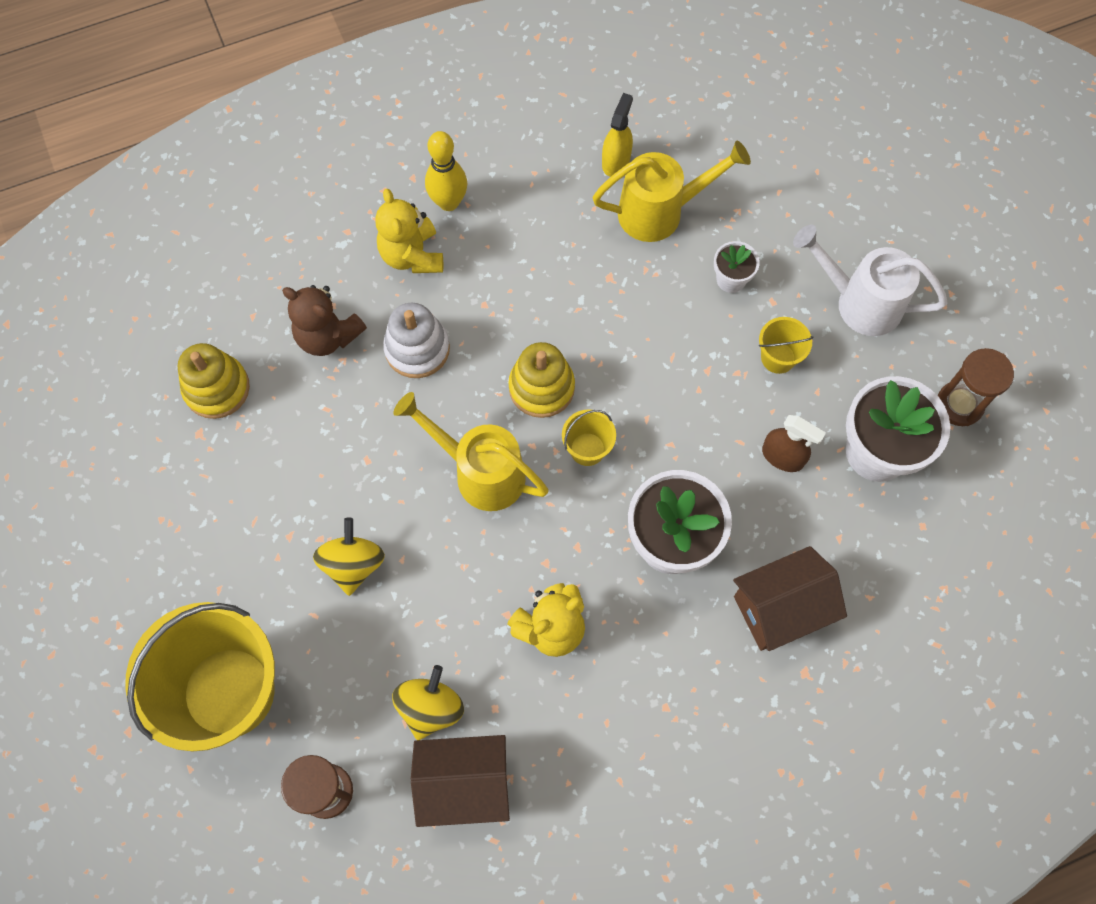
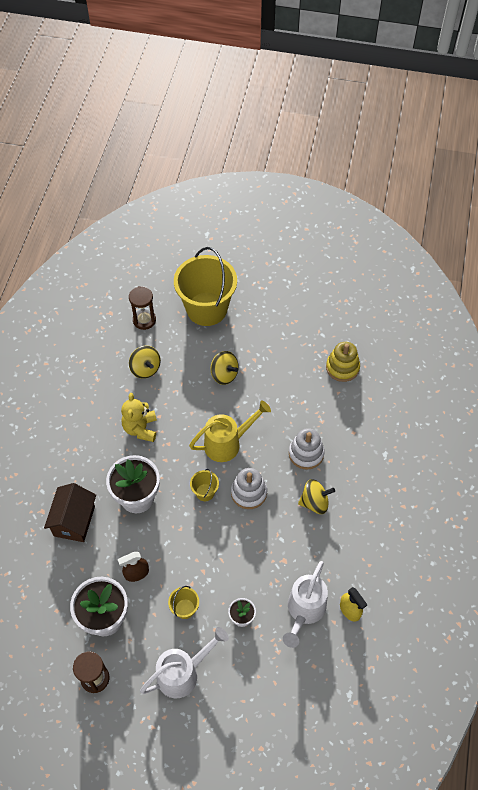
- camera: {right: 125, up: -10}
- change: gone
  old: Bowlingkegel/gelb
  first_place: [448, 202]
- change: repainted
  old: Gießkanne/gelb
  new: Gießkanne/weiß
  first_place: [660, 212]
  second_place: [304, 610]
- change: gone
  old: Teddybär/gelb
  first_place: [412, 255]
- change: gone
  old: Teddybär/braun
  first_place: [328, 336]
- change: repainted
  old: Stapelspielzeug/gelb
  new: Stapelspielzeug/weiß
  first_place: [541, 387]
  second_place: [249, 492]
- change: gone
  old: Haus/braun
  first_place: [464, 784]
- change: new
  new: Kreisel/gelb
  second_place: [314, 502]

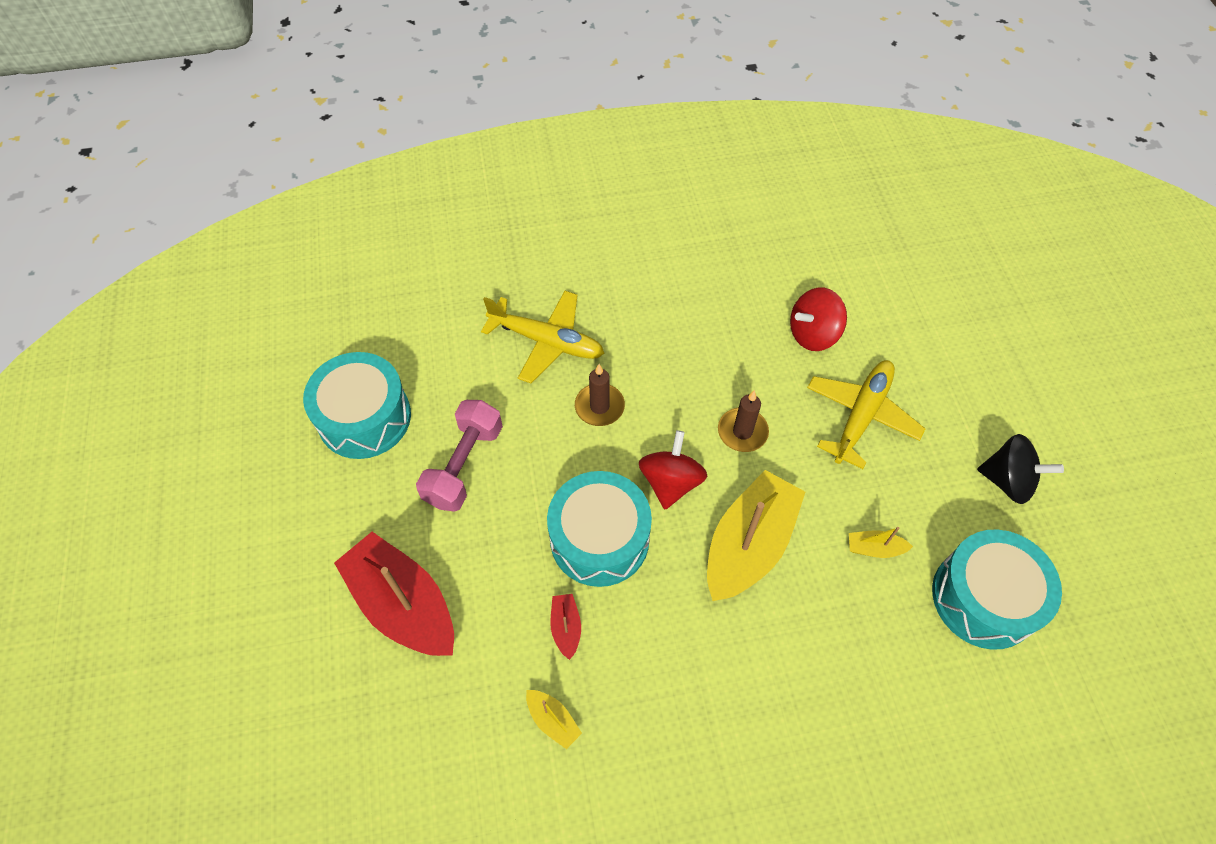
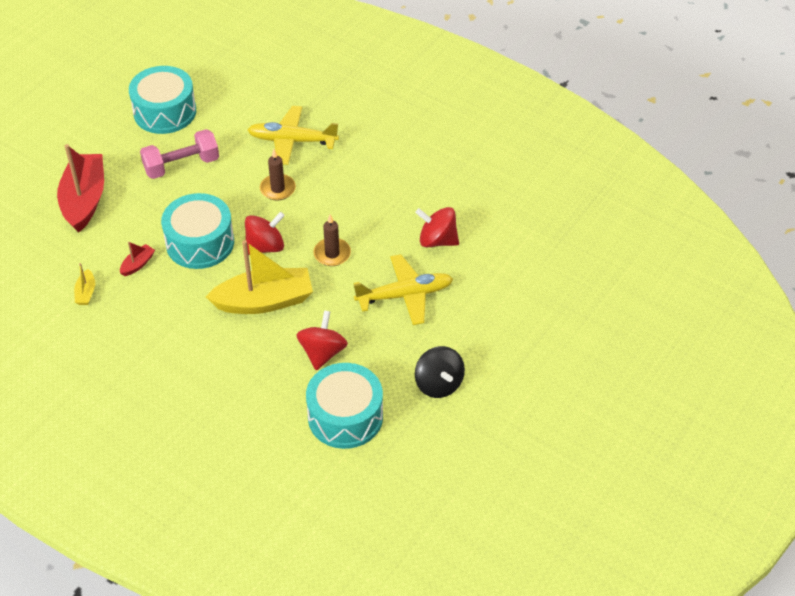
- camera: {right: 45, up: -10}
- change: rotated
  old: Flugzeug/gelb
  first_place: [546, 341]
  second_place: [292, 141]
  degrees: 120
- change: swapped
  old: Boot/gelb
  new: Kreisel/rot
  first_place: [874, 548]
  second_place: [322, 353]

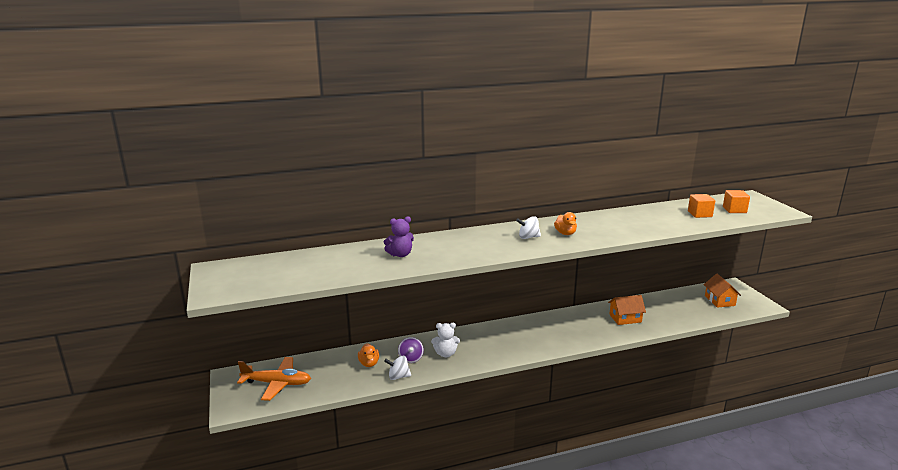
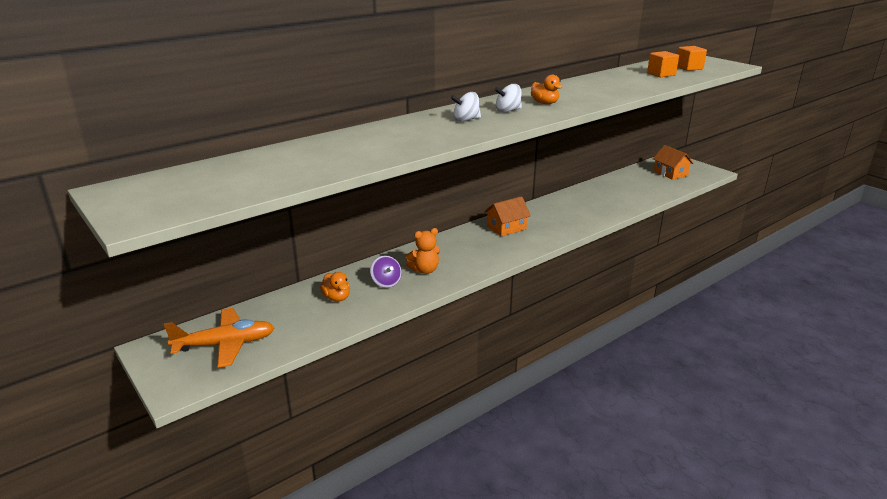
- camera: {right: -20, up: 5}
- change: gone
  old: Teddybär/lila
  first_place: [400, 254]
- change: shifted
  old: Haus/orange
  first_place: [625, 318]
  second_place: [506, 228]
- change: repainted
  old: Teddybär/weiß
  new: Teddybär/orange
  first_place: [445, 354]
  second_place: [425, 270]
- change: shifted
  old: Kreisel/weiß
  first_place: [398, 376]
  second_place: [466, 120]

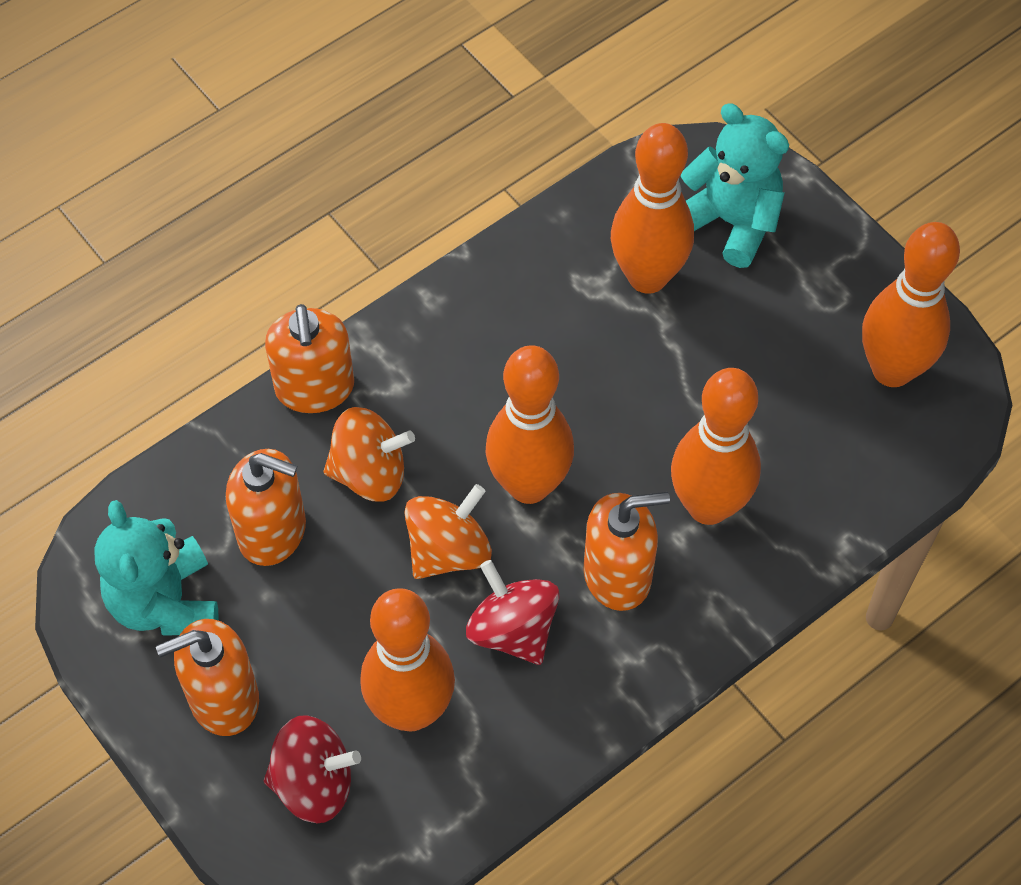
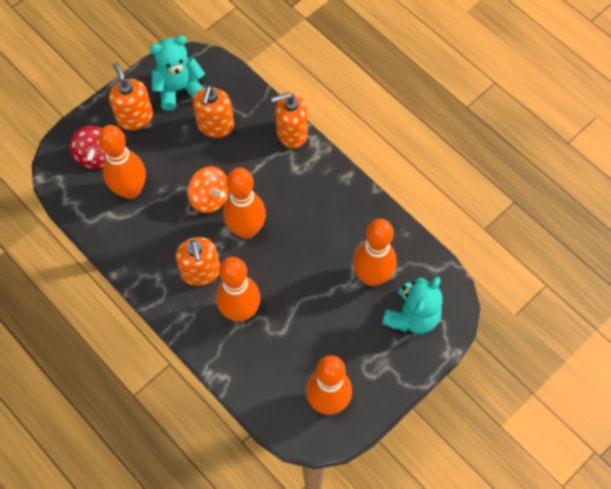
- camera: {right: 85, up: 5}
- change: gone
  old: Kreisel/orange
  first_place: [370, 473]
- change: gone
  old: Kreisel/rot
  first_place: [513, 630]

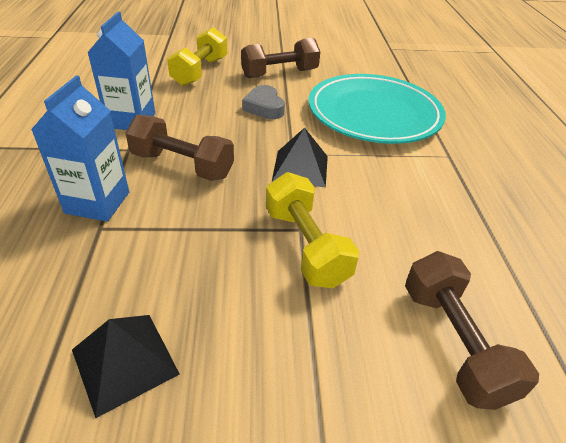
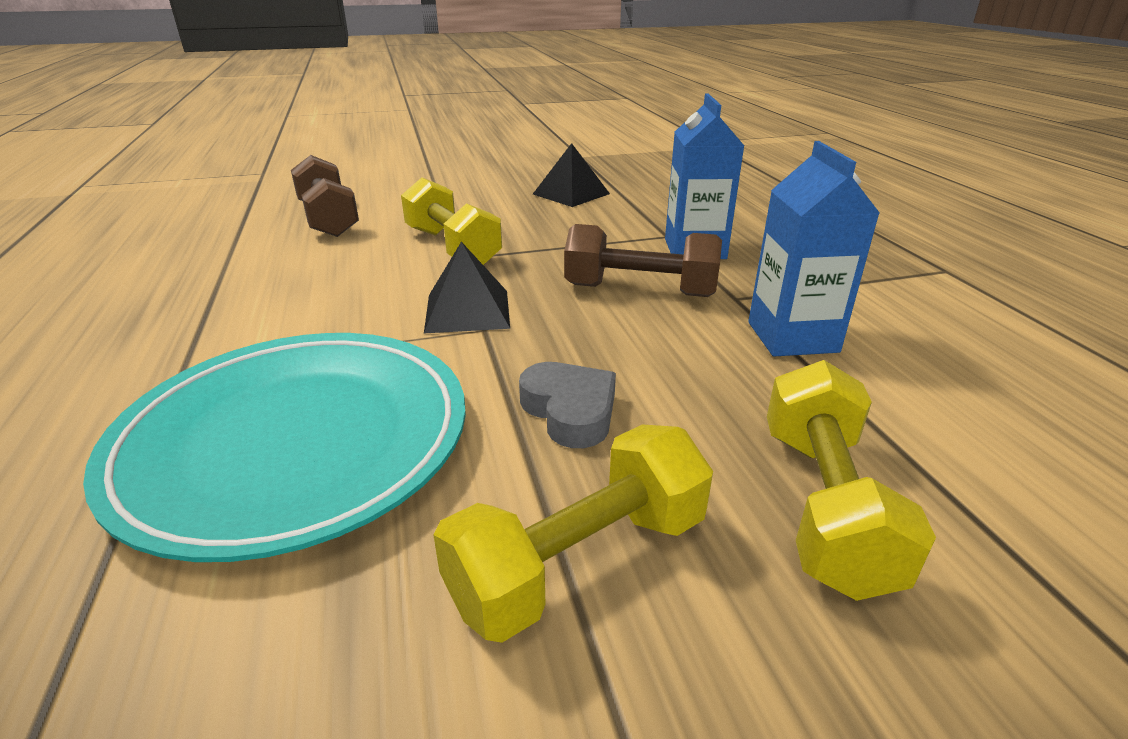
- camera: {right: 170, up: -10}
- change: repainted
  old: Hantel/braun
  new: Hantel/gelb
  first_place: [279, 74]
  second_place: [580, 561]

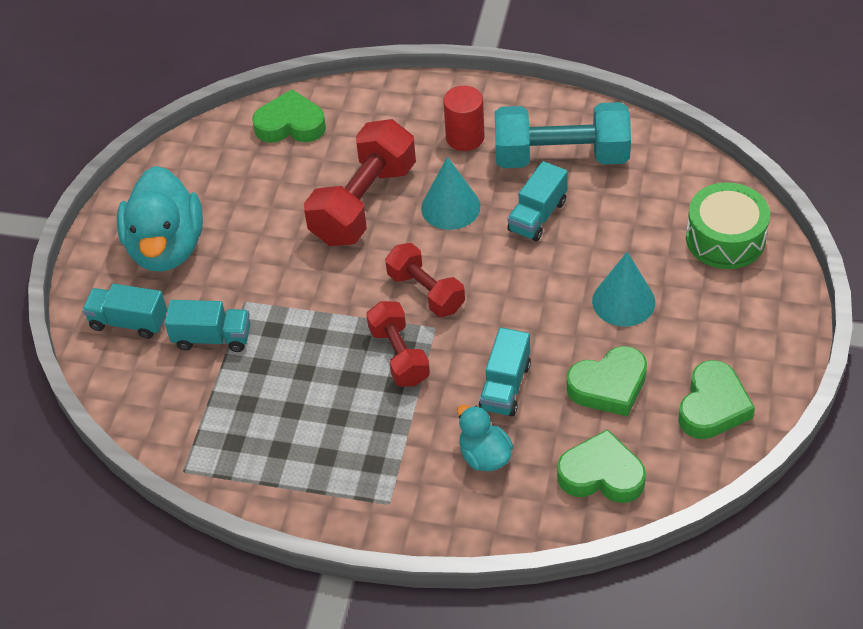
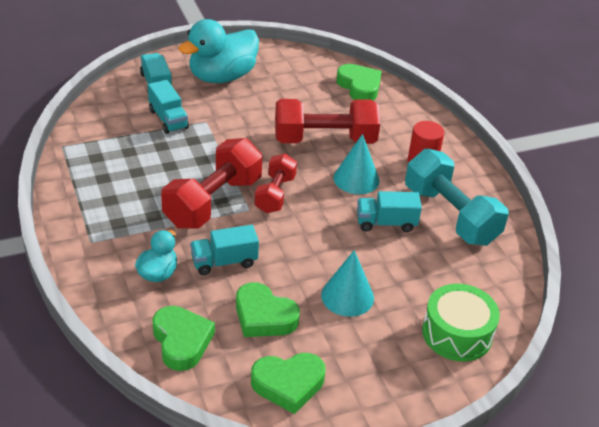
- camera: {right: 50, up: -10}
- change: scaled
  old: Hantel/rot
  first_place: [399, 355]
  second_place: [213, 202]
  factor: 1.66

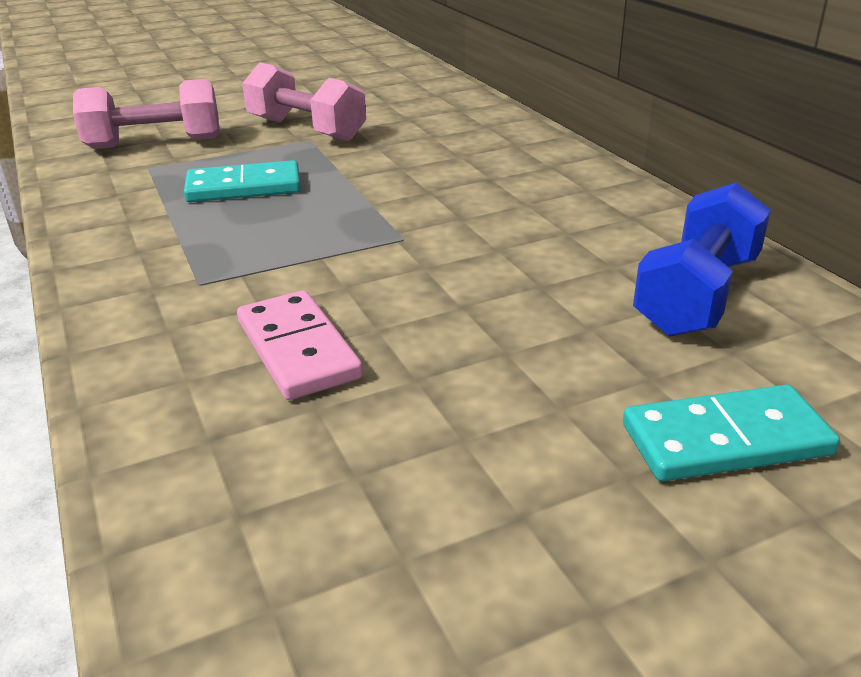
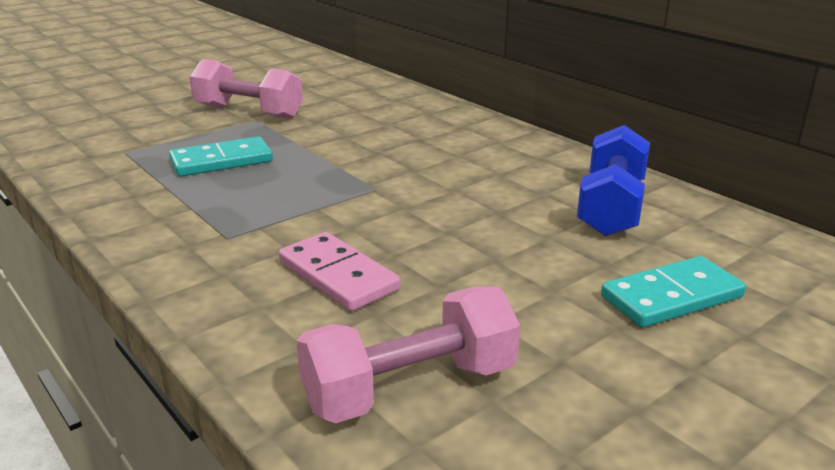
- camera: {right: -15, up: -5}
- change: shifted
  old: Hantel/rosa
  first_place: [154, 143]
  second_place: [410, 387]

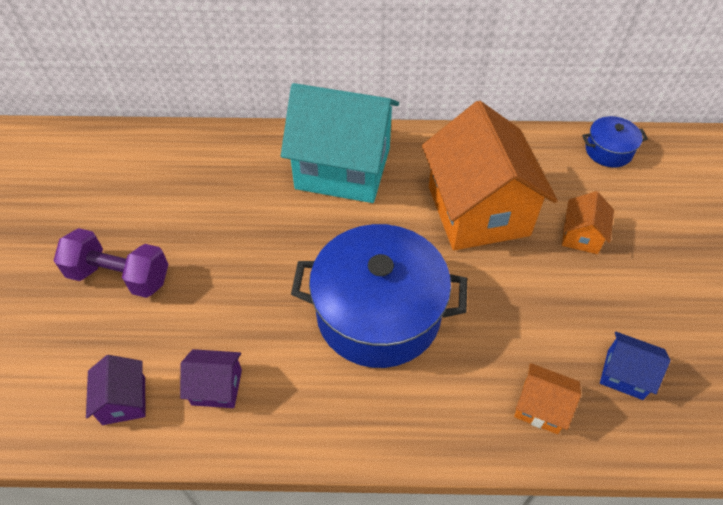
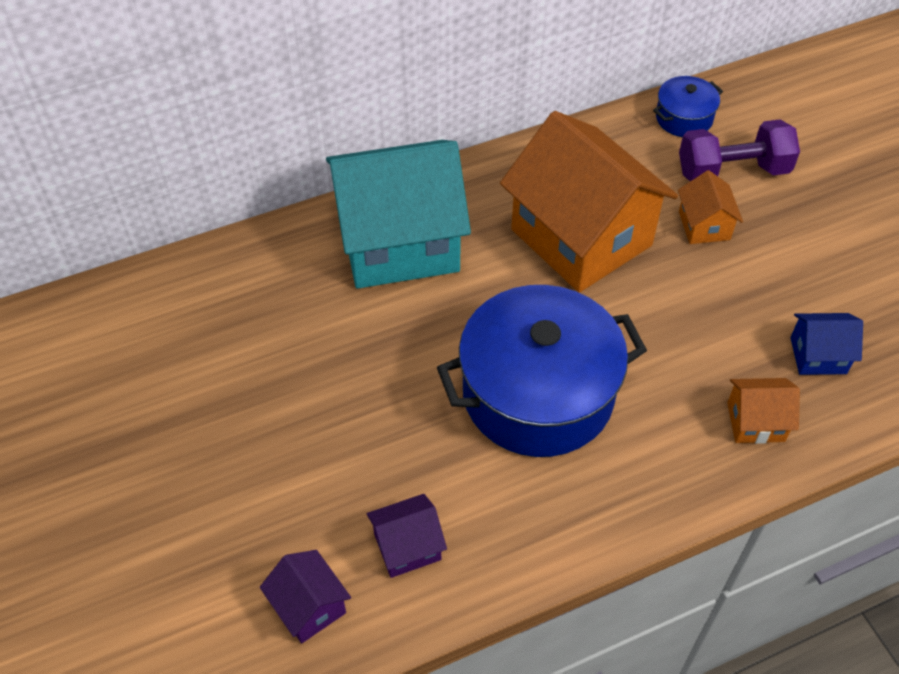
- camera: {right: -25, up: 0}
- change: shifted
  old: Hantel/lila
  first_place: [119, 276]
  second_place: [732, 171]

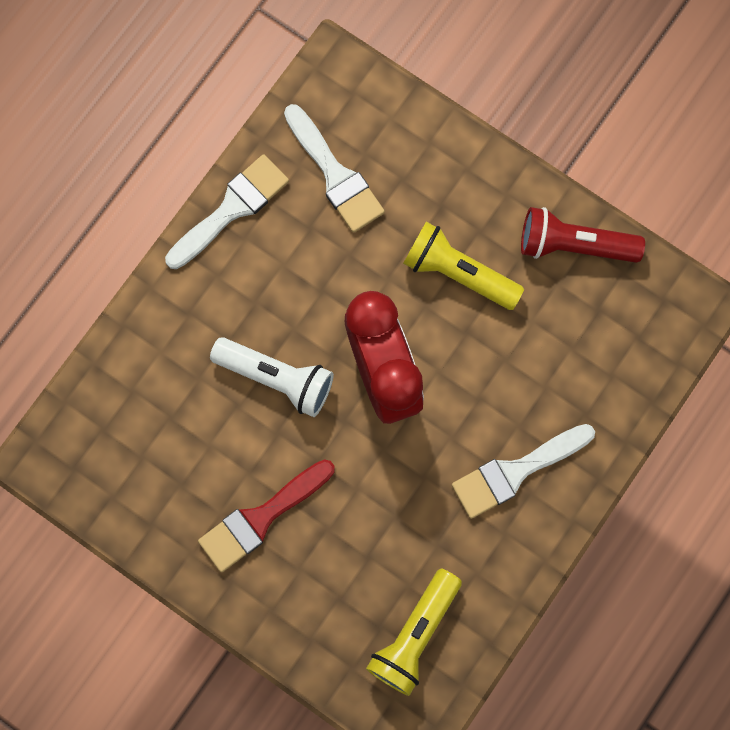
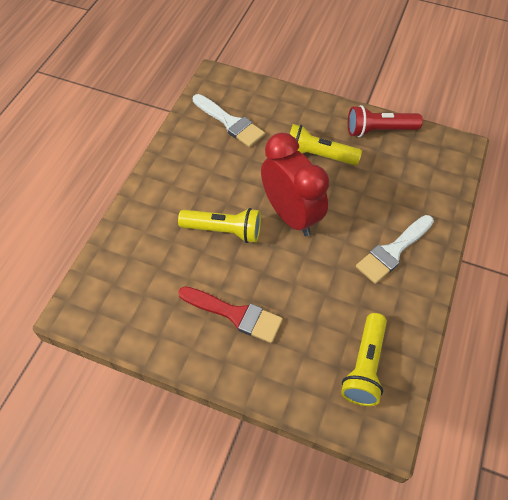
- camera: {right: -15, up: -20}
- change: gone
  old: Pinsel/weiß
  first_place: [231, 209]
- change: repainted
  old: Taschenlampe/weiß
  new: Taschenlampe/gelb
  first_place: [277, 378]
  second_place: [224, 231]
- change: rotated
  old: Pinsel/rot
  first_place: [261, 518]
  second_place: [235, 314]
  degrees: -105

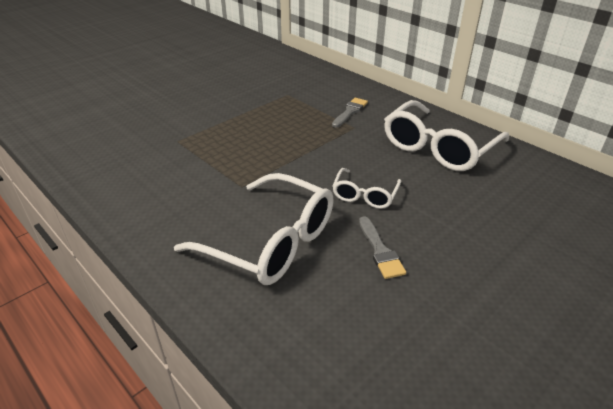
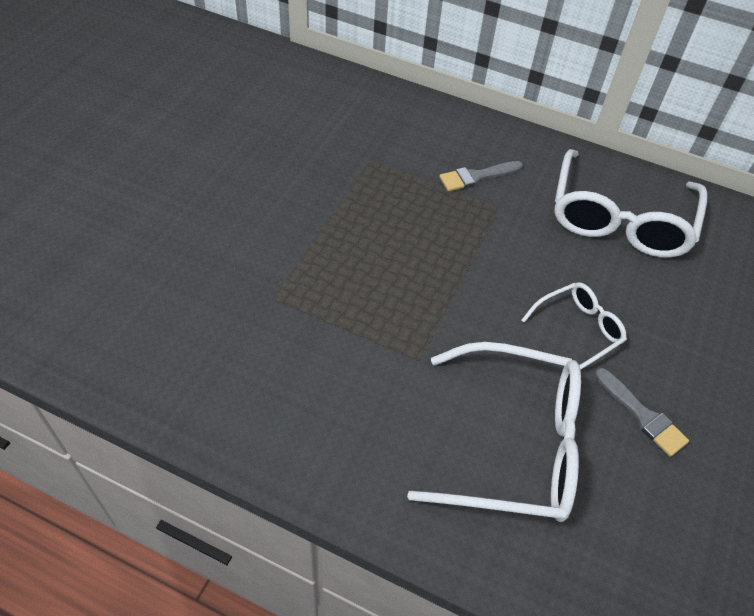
- camera: {right: -25, up: 15}
- change: rotated
  old: Pinsel/grau
  first_place: [350, 112]
  second_place: [476, 177]
  degrees: -120
- change: rotated
  old: Brille/weiß
  first_place: [365, 195]
  second_place: [578, 330]
  degrees: -120

